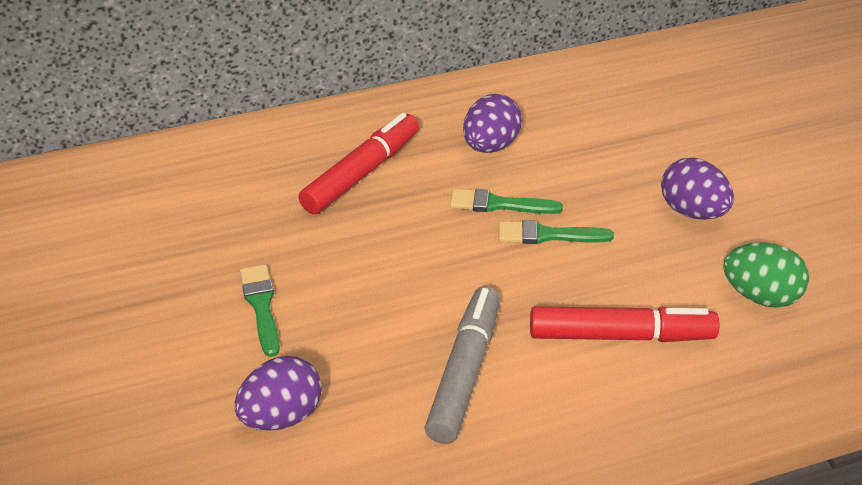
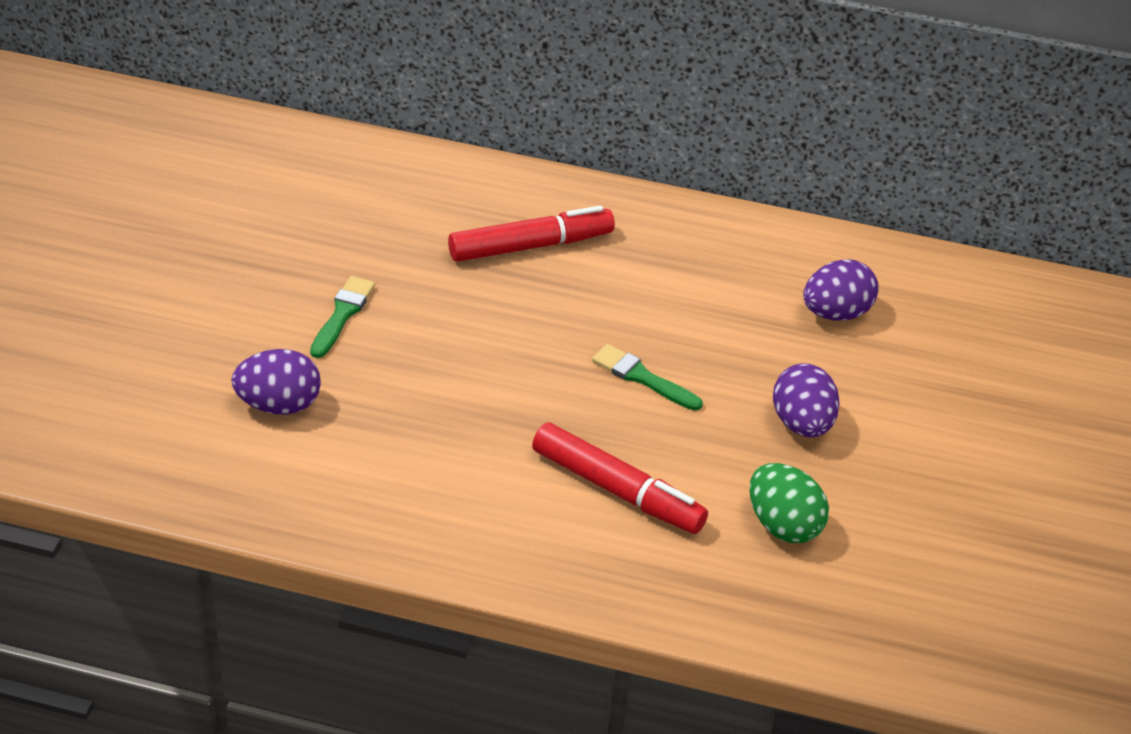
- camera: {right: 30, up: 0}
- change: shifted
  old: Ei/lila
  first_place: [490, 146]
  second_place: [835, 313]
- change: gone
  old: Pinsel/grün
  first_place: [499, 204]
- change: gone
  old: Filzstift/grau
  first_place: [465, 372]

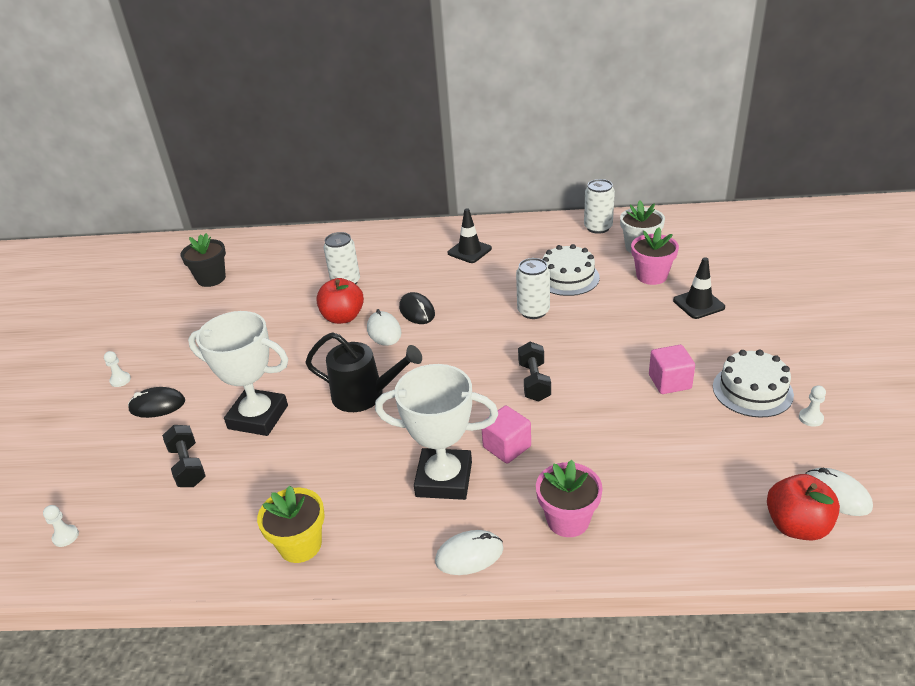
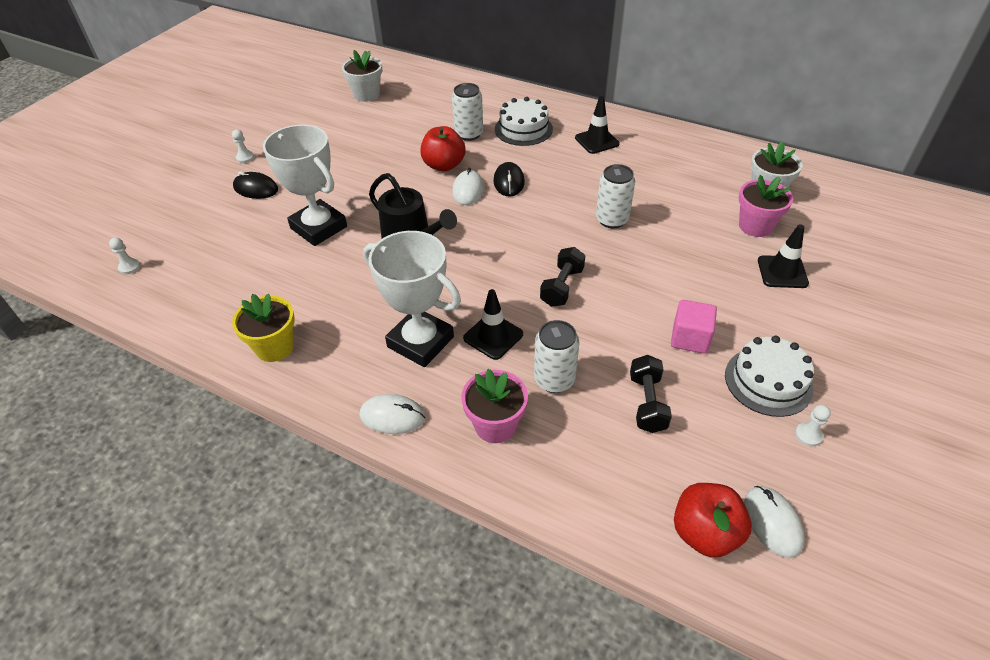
- camera: {right: 25, up: 10}
- change: shifted
  old: Dose/weiß
  first_place: [598, 227]
  second_place: [554, 379]
- change: repainted
  old: Blumentopf/schwarz
  new: Blumentopf/weiß
  first_place: [211, 278]
  second_place: [367, 94]
- change: shifted
  old: Kuchen/weiß
  first_place: [567, 277]
  second_place: [523, 129]
- change: swapped
  old: Kubus/rosa
  new: Leitkegel/schwarz
  first_place: [507, 447]
  second_place: [493, 336]
- change: shifted
  old: Hantel/schwarz
  first_place: [188, 466]
  second_place: [647, 403]

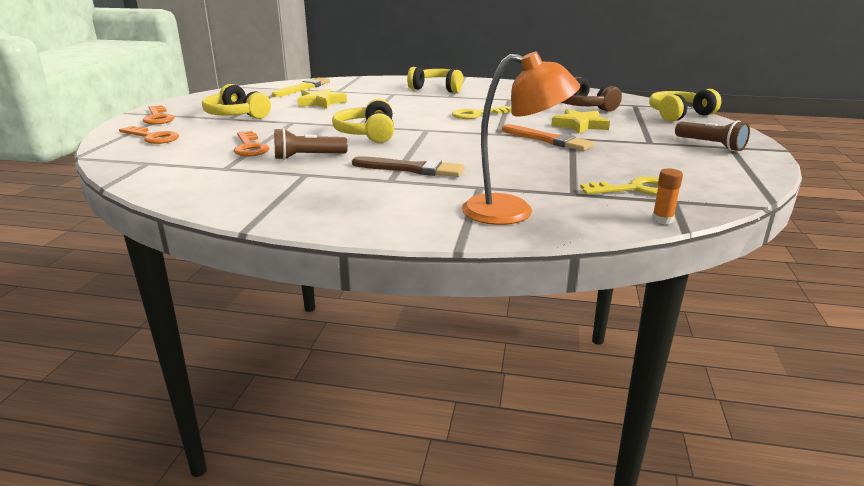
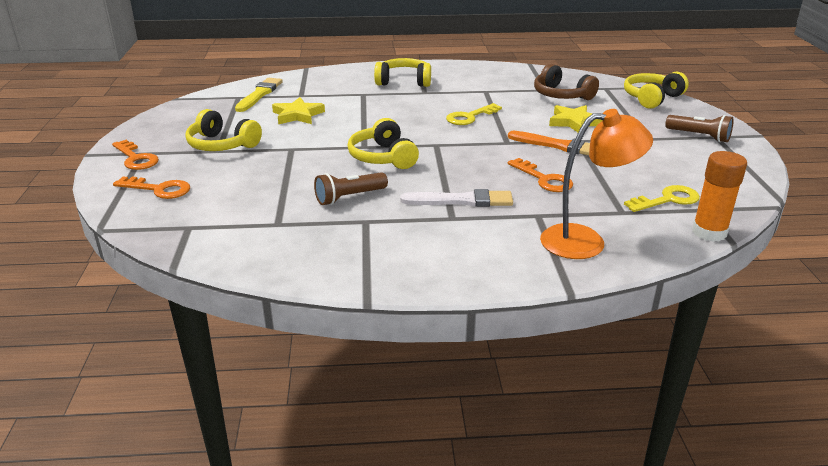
- camera: {right: -15, up: 5}
- change: shifted
  old: Schlüssel/orange
  first_place: [250, 147]
  second_place: [544, 179]
- change: repainted
  old: Pinsel/braun
  new: Pinsel/weiß
  first_place: [411, 169]
  second_place: [461, 201]
- change: scaled
  old: Klebestift/orange
  first_place: [662, 219]
  second_place: [709, 232]
  factor: 1.89

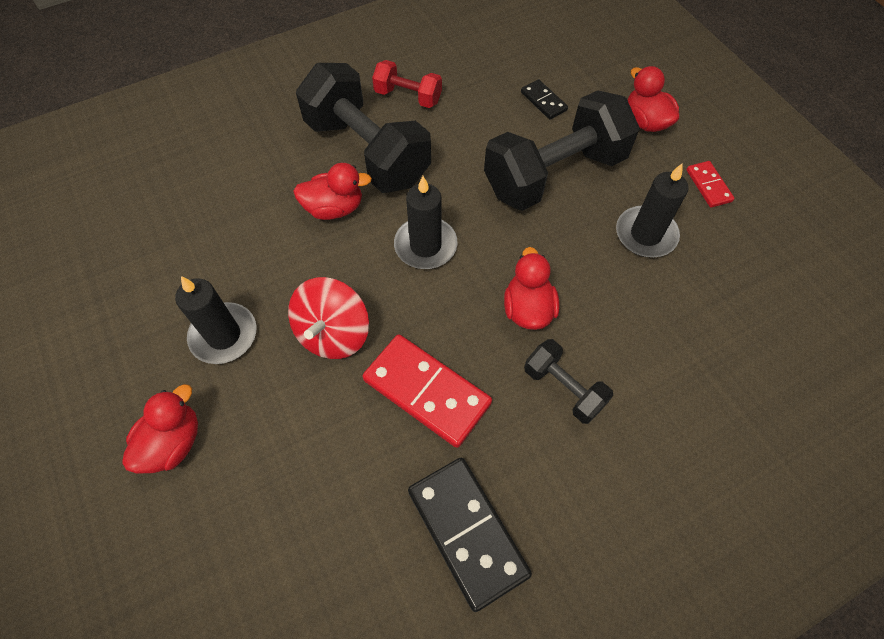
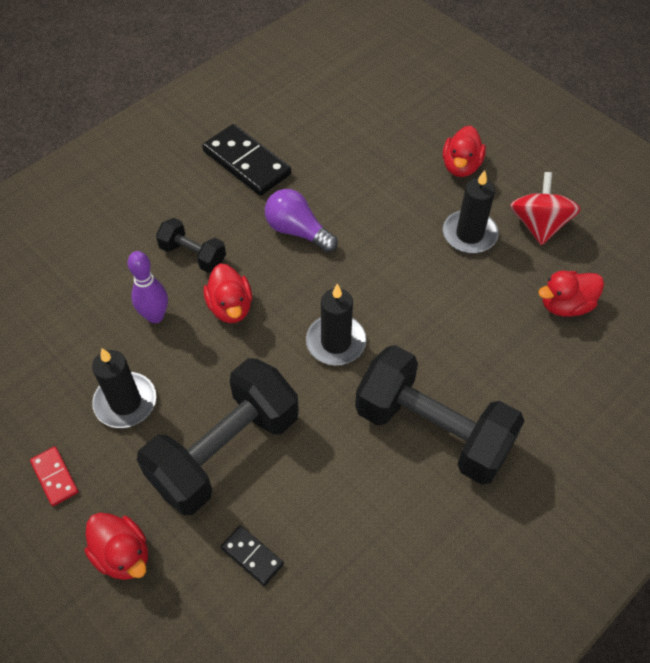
- camera: {right: 165, up: -5}
- change: gone
  old: Hantel/rot
  first_place: [408, 96]
- change: shifted
  old: Ente/rot
  first_place: [334, 208]
  second_place: [565, 305]
- change: shifted
  old: Kreisel/rot
  first_place: [333, 333]
  second_place: [539, 225]
- change: swapped
  old: Dominostein/rot
  new: Glühbirne/lila
  first_place: [426, 392]
  second_place: [297, 231]
- change: new
  new: Bowlingkegel/lila
  second_place: [155, 316]

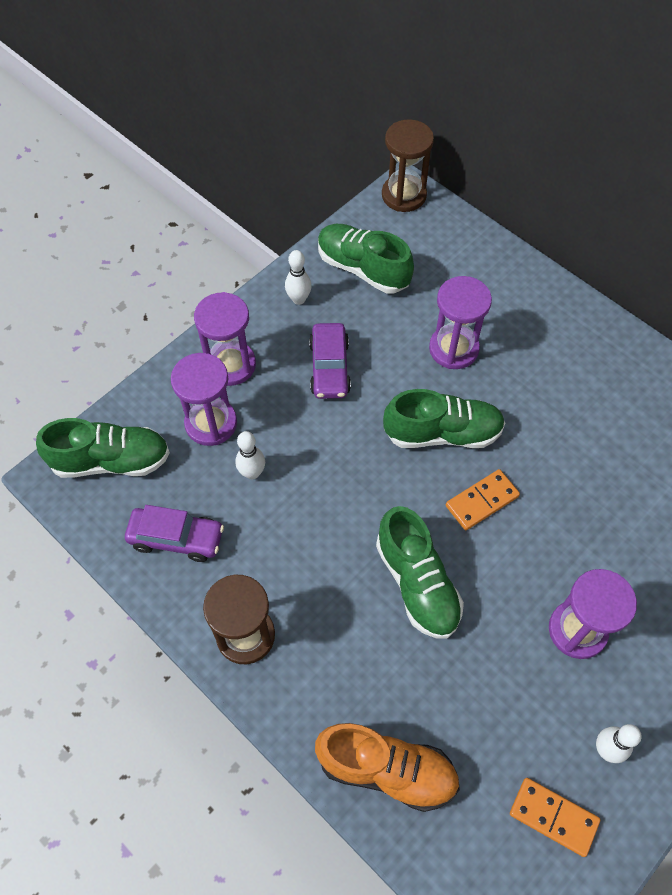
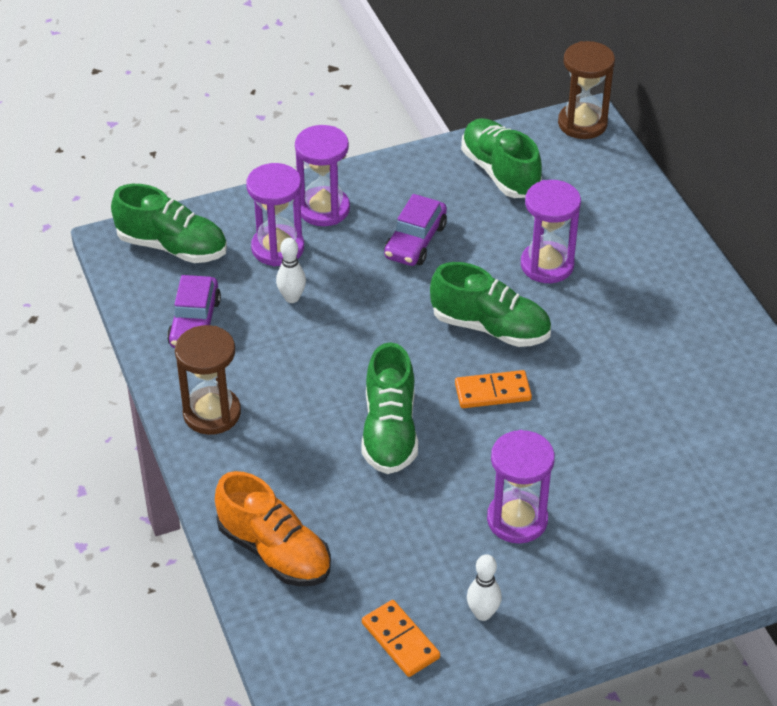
- camera: {right: 25, up: -15}
- change: gone
  old: Bowlingkegel/weiß
  first_place: [299, 299]
- change: rotated
  old: Auto/lila
  first_place: [176, 538]
  second_place: [195, 323]
  degrees: 60

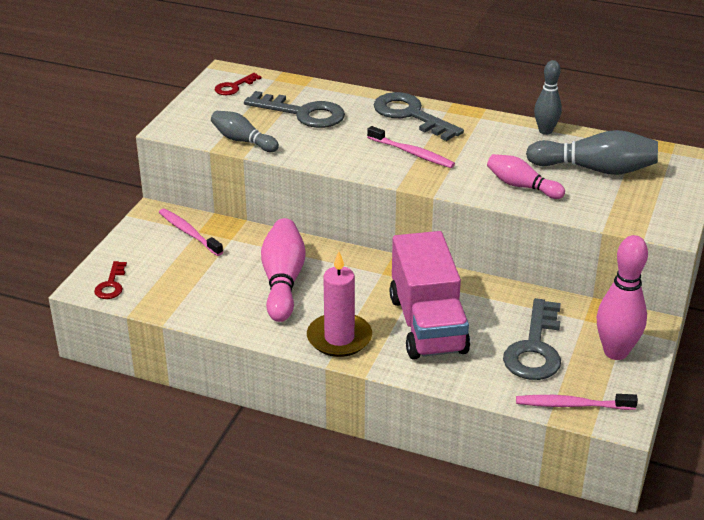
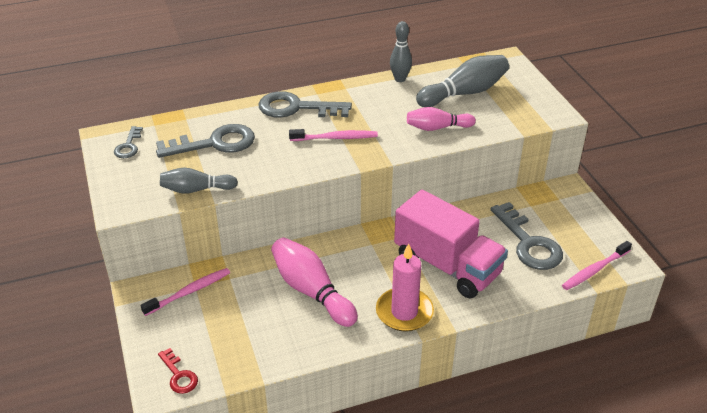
- camera: {right: -40, up: 5}
- change: repainted
  old: Schlüssel/rot
  new: Schlüssel/grau
  first_place: [234, 87]
  second_place: [128, 146]
- change: rotated
  old: Zahnbürste/rosa
  first_place: [189, 233]
  second_place: [189, 292]
  degrees: 135
- change: gone
  old: Bowlingkegel/rosa
  first_place: [615, 352]

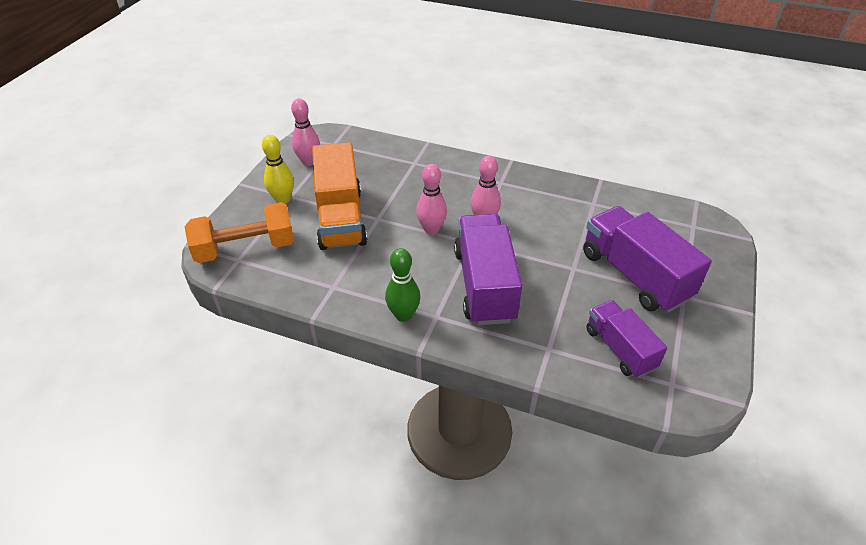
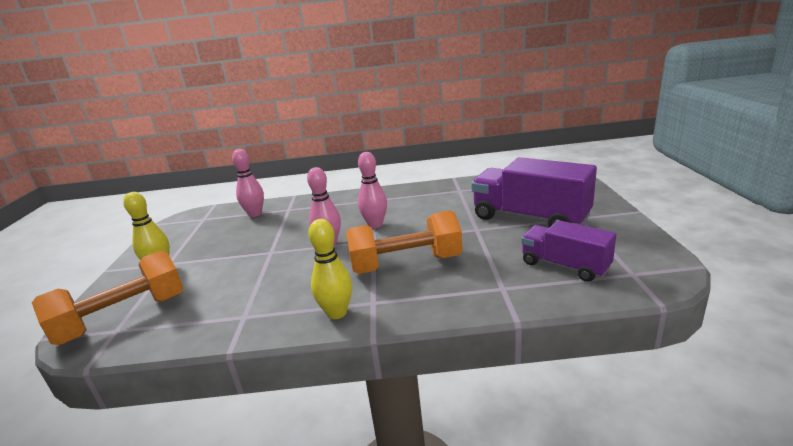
- camera: {right: -20, up: -20}
- change: shifted
  old: Bowlingkegel/rosa
  first_place: [309, 161]
  second_place: [255, 214]
- change: gone
  old: Lastwagen/orange
  first_place: [340, 218]
- change: swapped
  old: Lastwagen/lila
  new: Hantel/orange
  first_place: [484, 285]
  second_place: [406, 264]
- change: repainted
  old: Bowlingkegel/grün
  new: Bowlingkegel/gelb
  first_place: [403, 315]
  second_place: [337, 313]

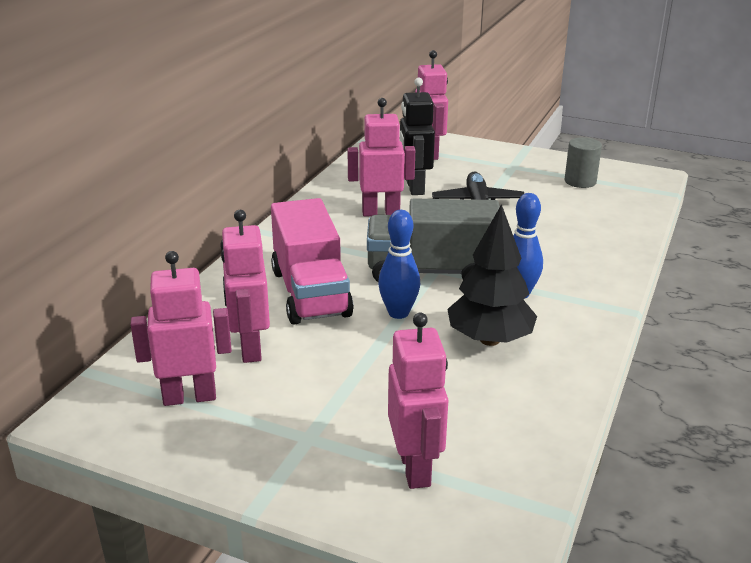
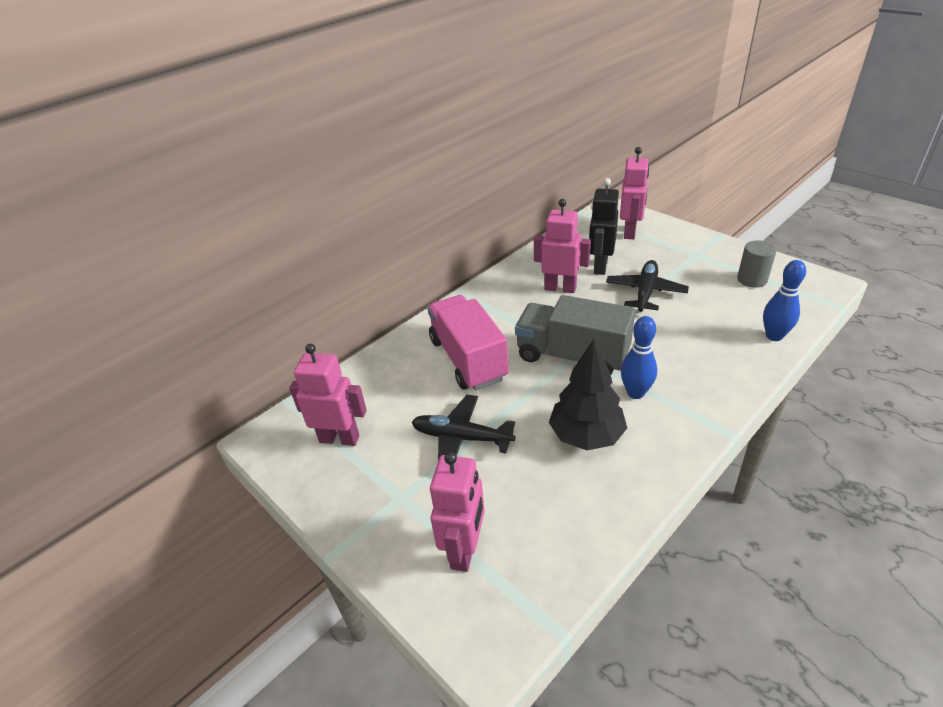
- camera: {right: 25, up: 10}
- change: rotated
  old: Lastwagen/rosa
  first_place: [310, 293]
  second_place: [468, 359]
  degrees: 150
- change: gone
  old: Roboter/rosa
  first_place: [249, 348]
- change: shifted
  old: Bowlingkegel/blau
  first_place: [398, 313]
  second_place: [774, 336]
- change: new
  new: Flugzeug/schwarz
  second_place: [461, 438]

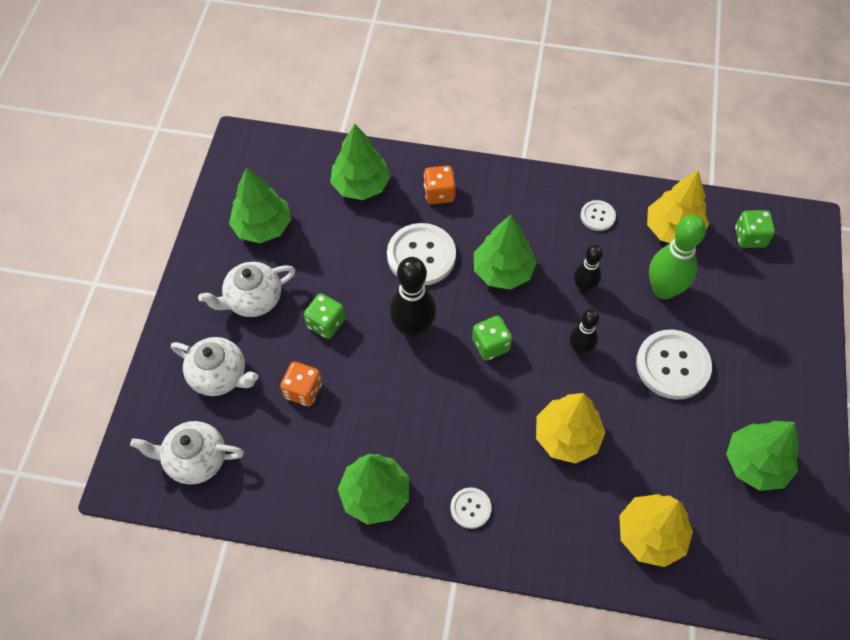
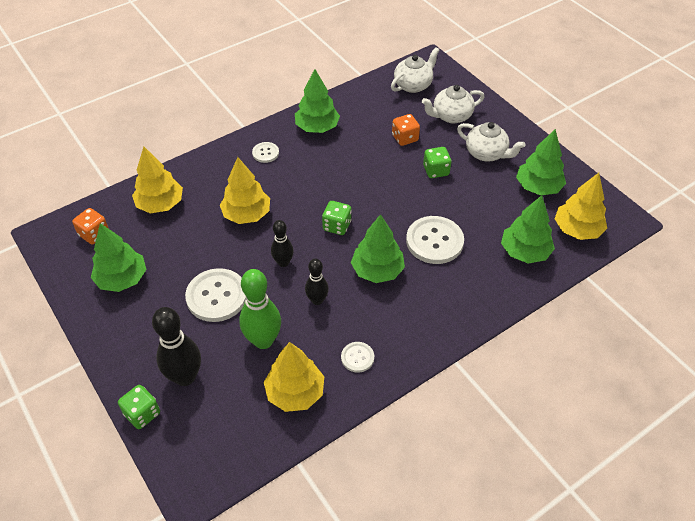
- camera: {right: 135, up: -10}
- change: shifted
  old: Spielwürfel/orange
  first_place: [439, 193]
  second_place: [94, 234]
- change: shifted
  old: Spielwürfel/grün
  first_place: [750, 237]
  second_place: [142, 413]
- change: shifted
  old: Bowlingkegel/schwarz
  first_place: [413, 329]
  second_place: [185, 377]
- change: rotated
  old: Teekanne/weiß
  first_place: [253, 299]
  second_place: [486, 153]
  degrees: 105
- change: new
  new: Baum/gelb
  second_place: [577, 229]

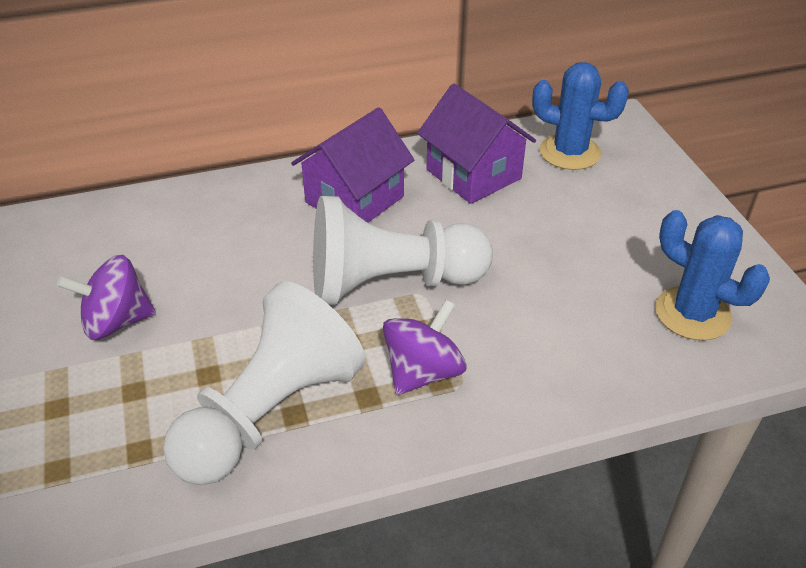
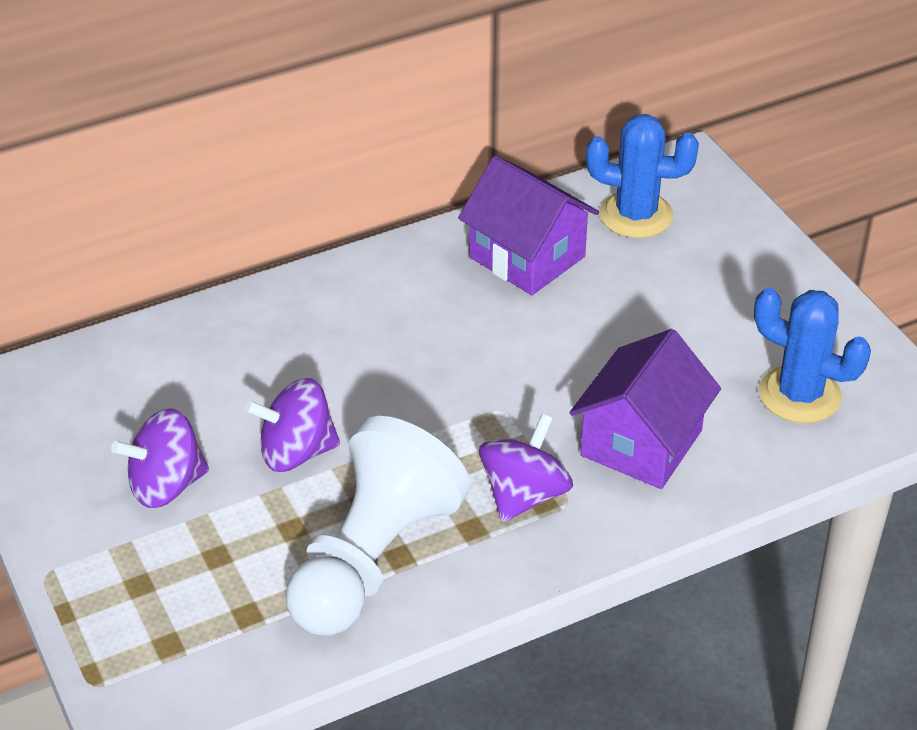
- camera: {right: -10, up: 0}
- change: shifted
  old: Haus/lila
  first_place: [355, 199]
  second_place: [641, 443]
- change: gone
  old: Bauer/weiß
  first_place: [391, 283]
- change: new
  new: Kreisel/lila
  second_place: [296, 452]

